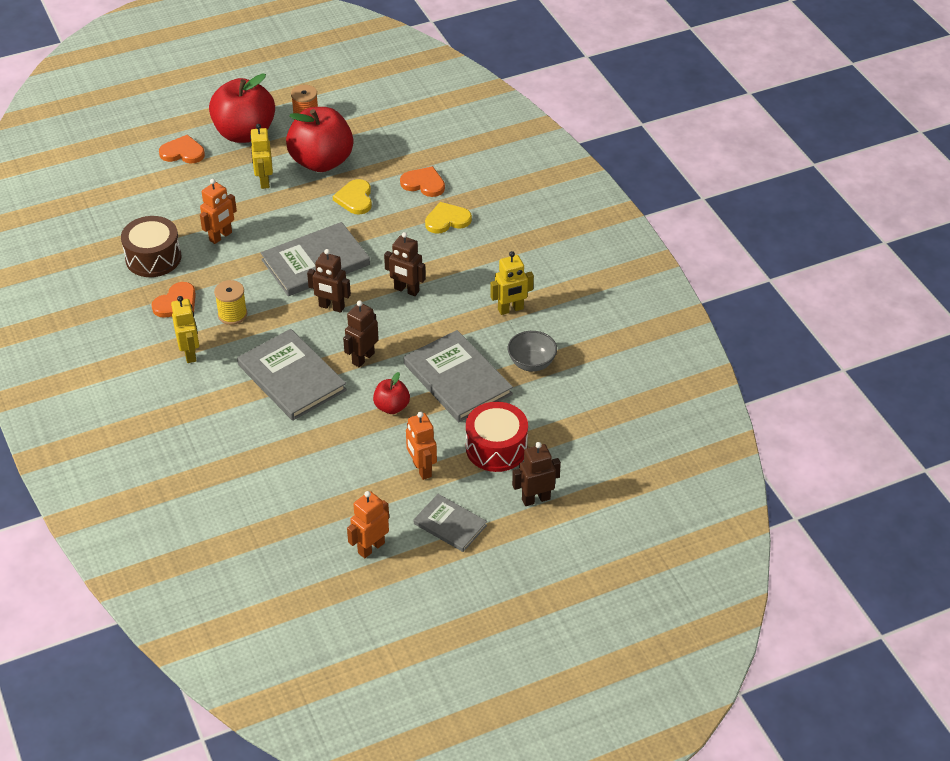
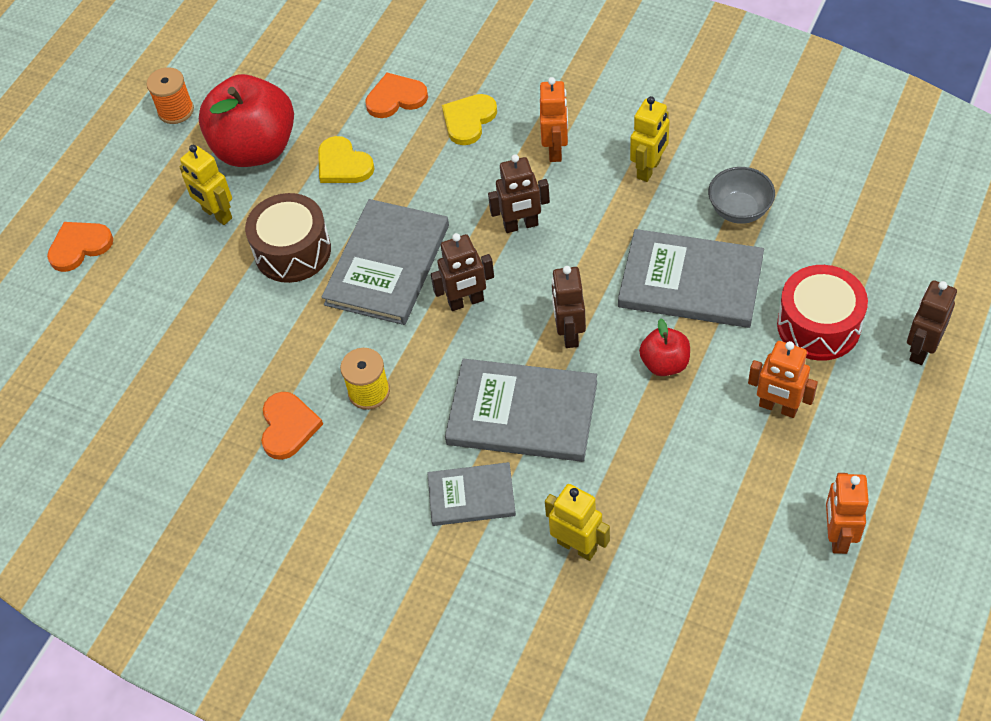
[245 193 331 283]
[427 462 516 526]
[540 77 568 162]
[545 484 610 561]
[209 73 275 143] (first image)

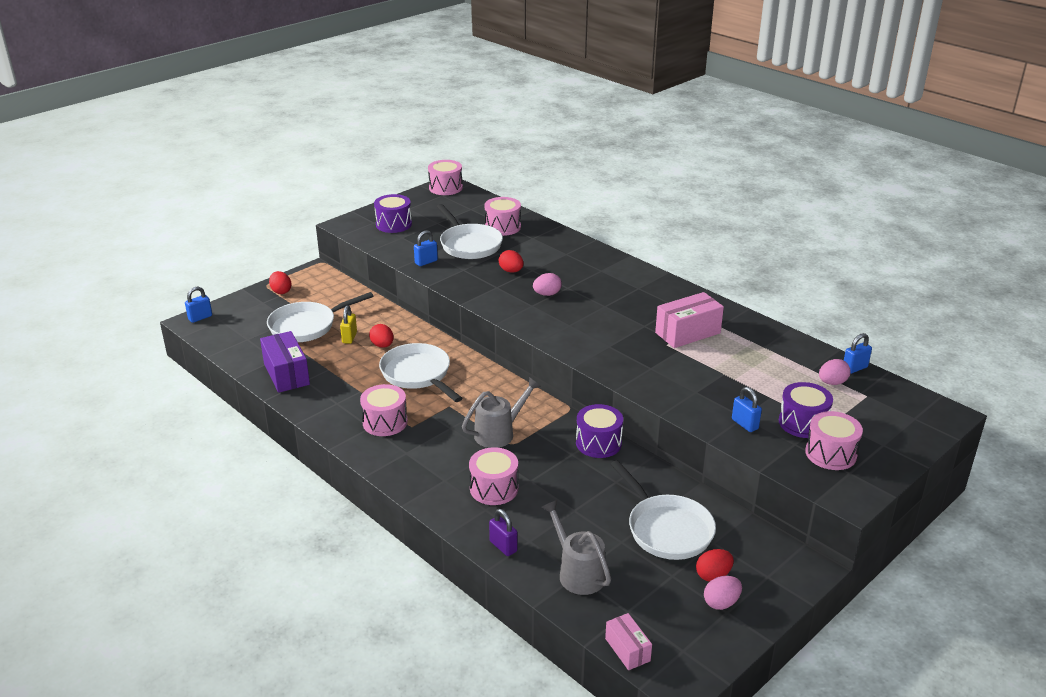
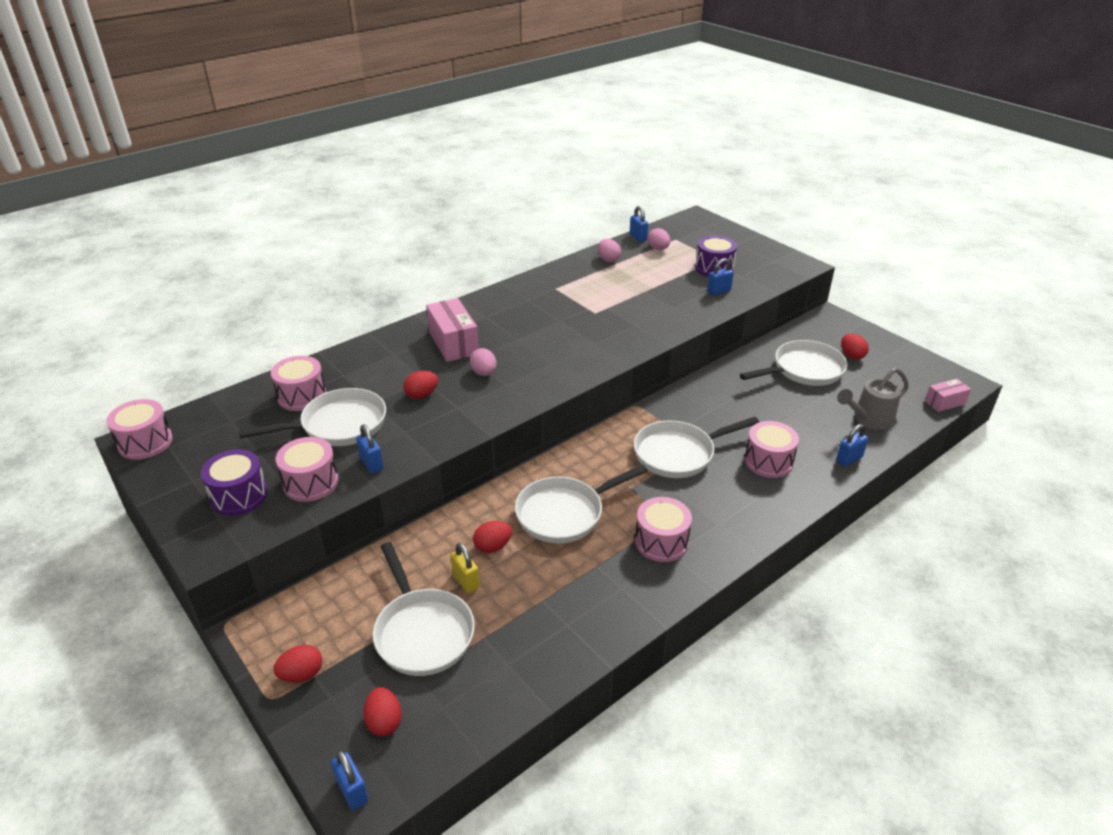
[276 437 339 502]
[363 687 402 736]
[426 298 479 362]
[451 543 480 593]
[598 239 621 262]
[634 417 759 478]
[836 424 868 466]
[260 331 310 393] (first image)
[576 404 623 458] (first image)

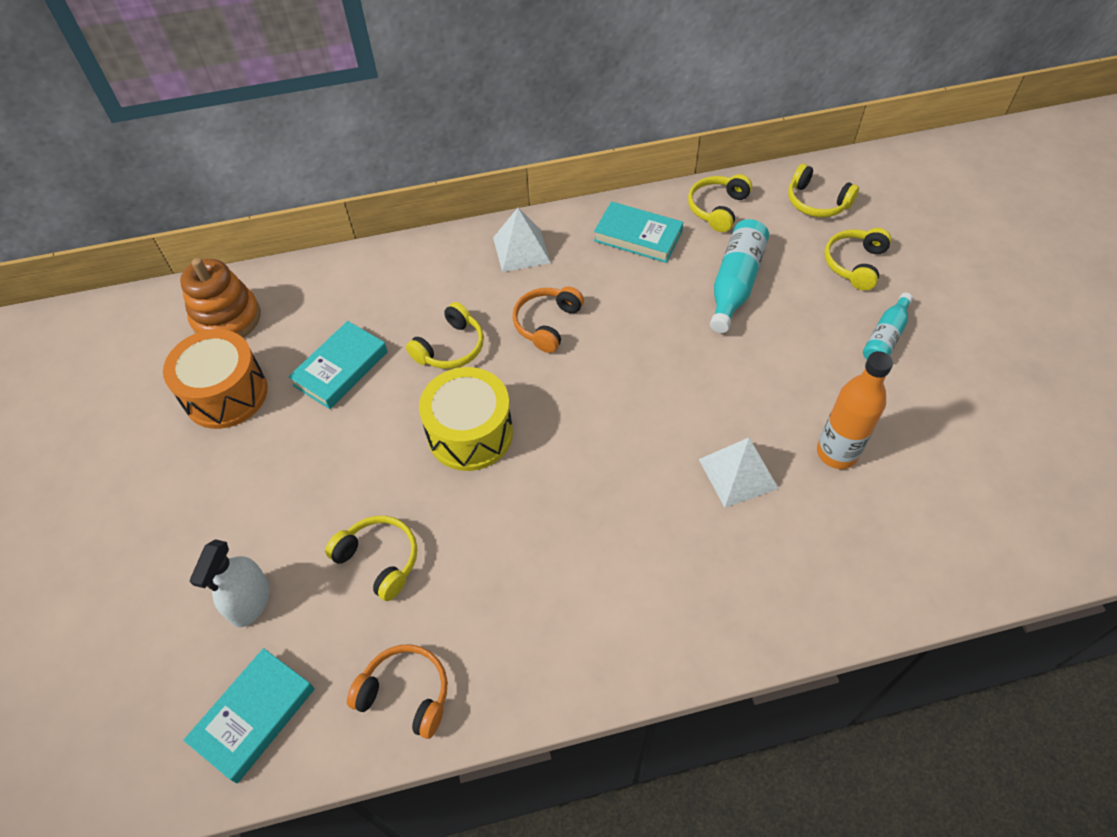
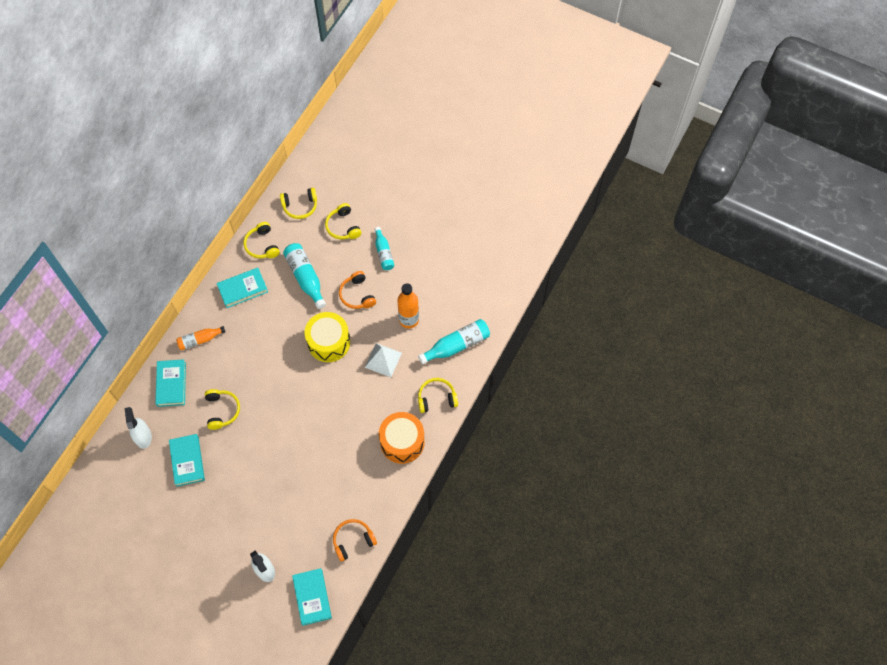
[125 407 152 449]
[155 359 186 407]
[176 326 225 350]
[305 312 350 362]
[339 271 376 309]
[379 412 425 464]
[418 319 490 365]
[418 378 458 413]
[180 258 260 338] (first image)

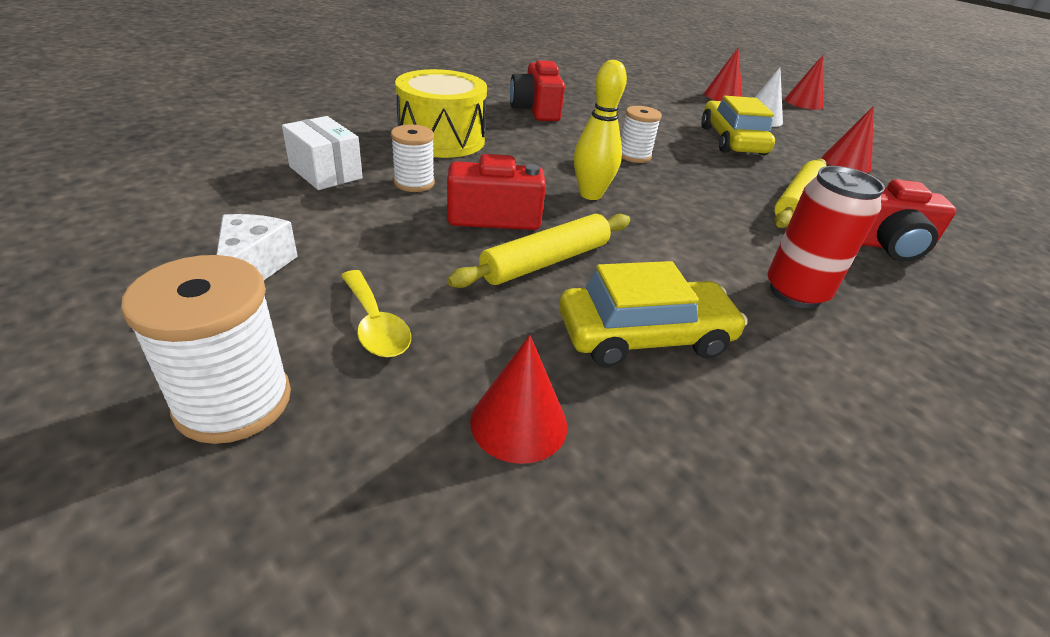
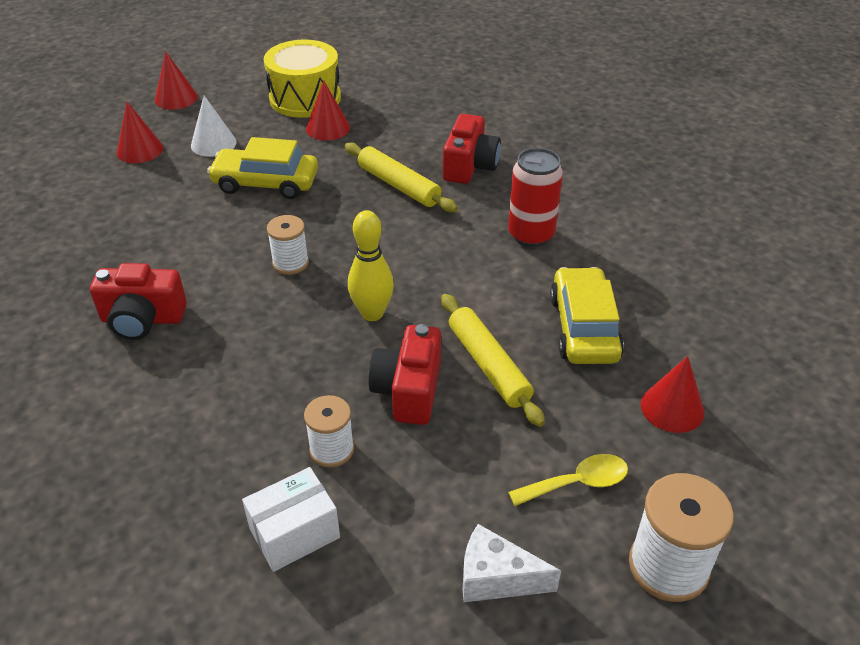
[264 40 341 118]

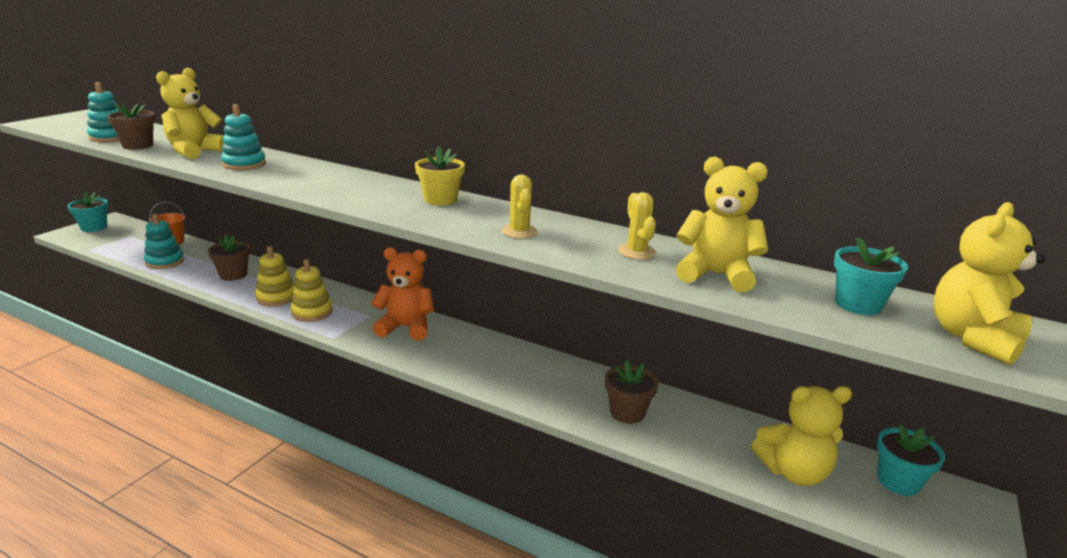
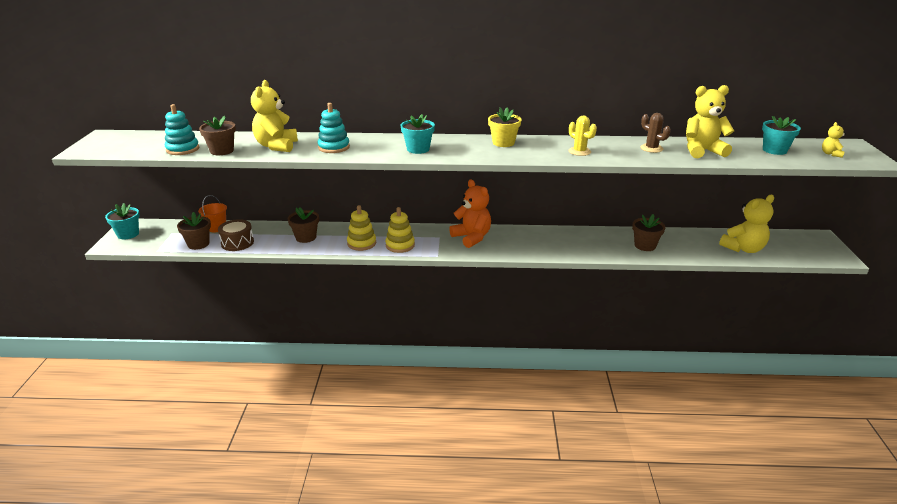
[177 212 211 250]
[218 219 254 251]
[401 114 435 154]
[449 179 491 248]
[640 113 671 153]
[822 122 846 158]

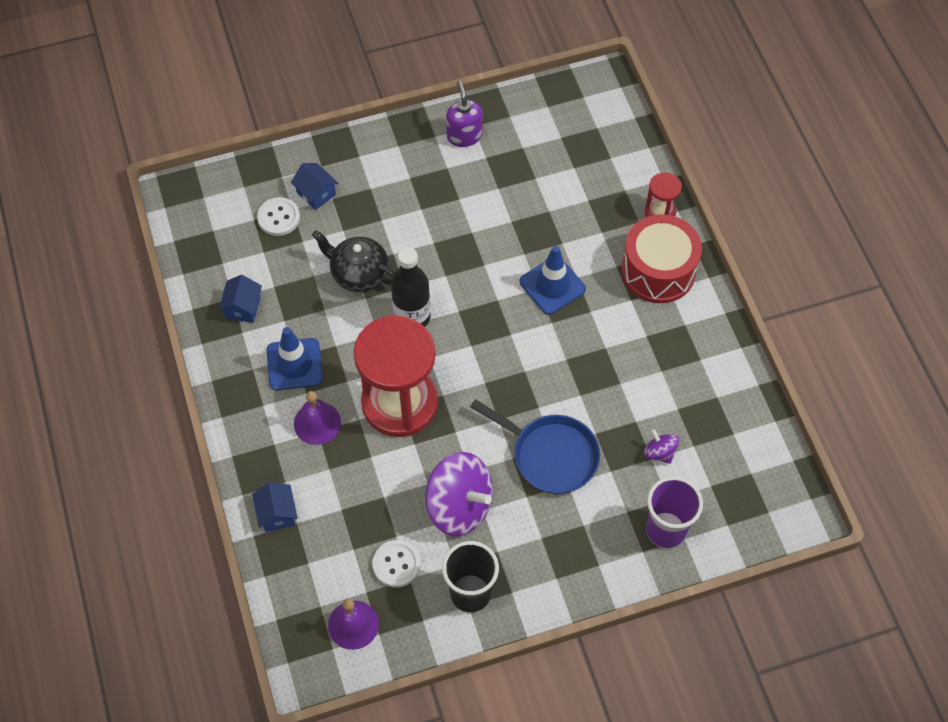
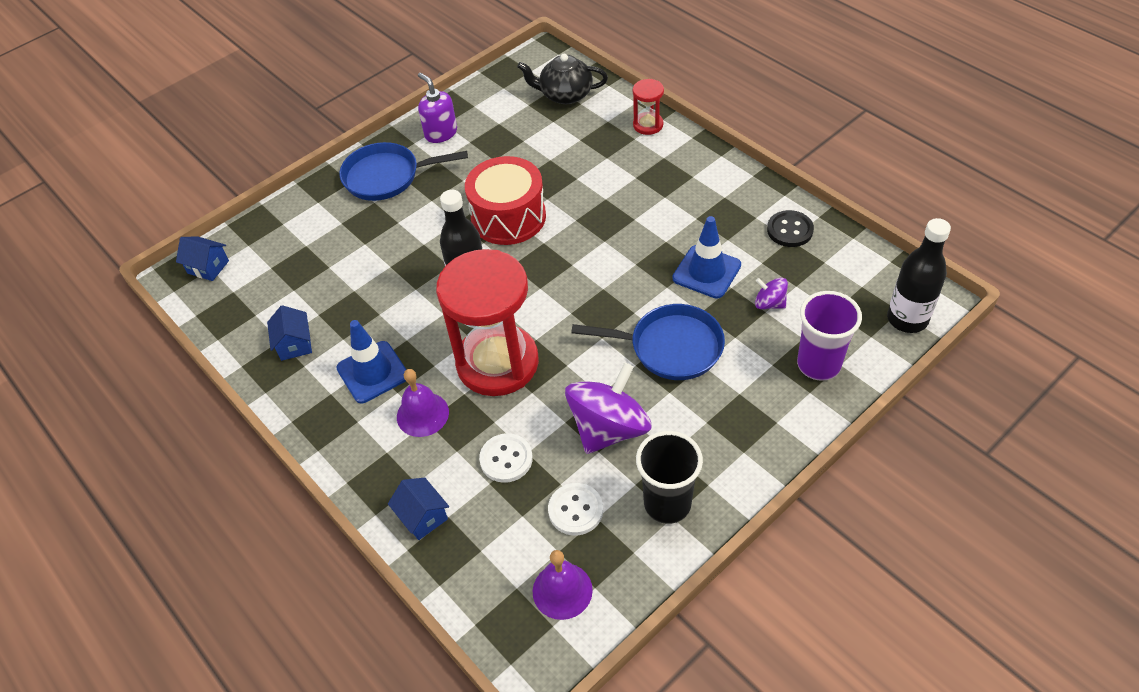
[176 236 229 281]
[339 142 468 201]
[465 156 546 245]
[479 433 533 483]
[517 54 608 104]
[565 362 652 454]
[672 216 741 299]
[767 210 814 247]
[887 218 951 333]

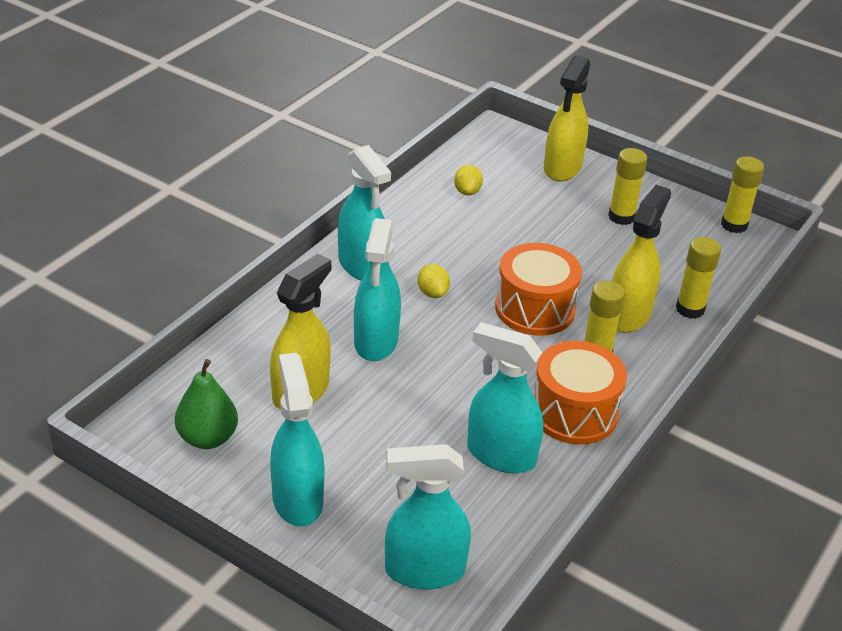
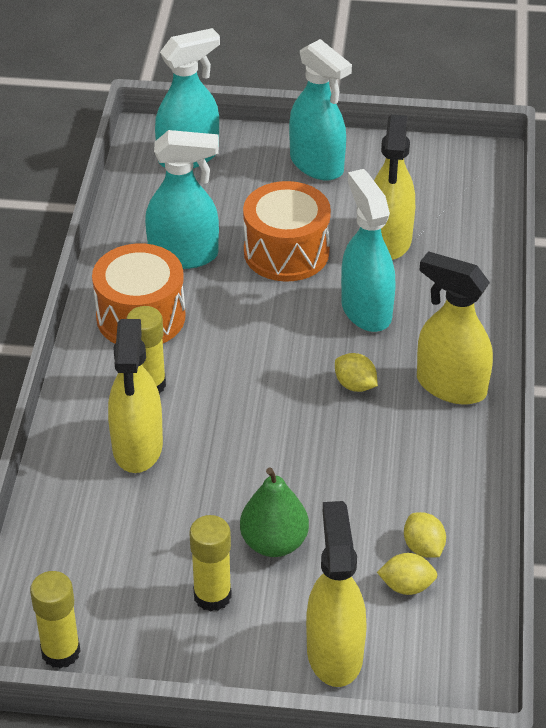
[240 467 309 557]
[243 181 331 282]
[377 553 438 595]
[417 251 493 405]
[676 237 721 319] (first image)

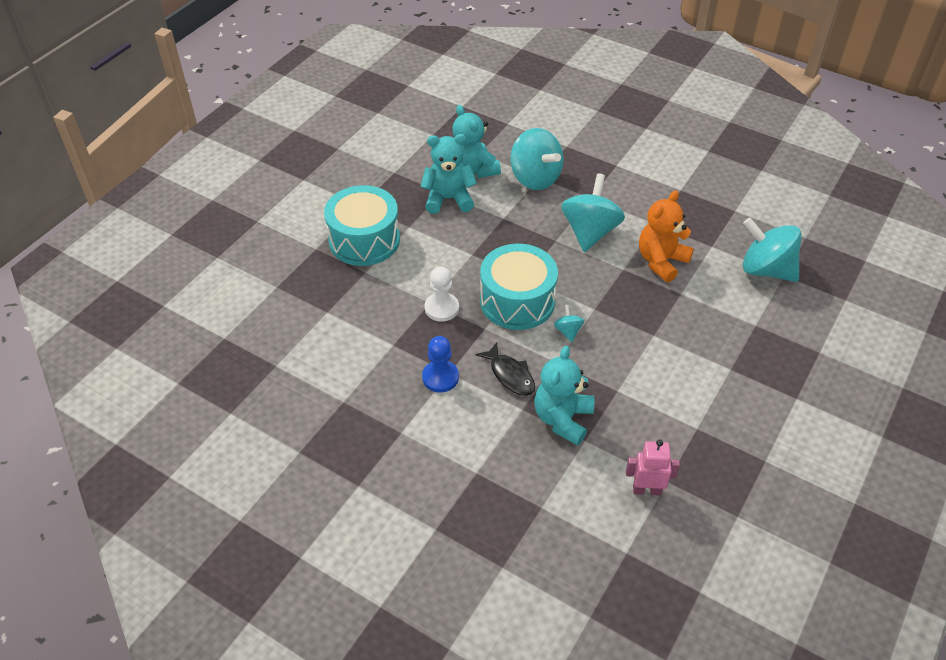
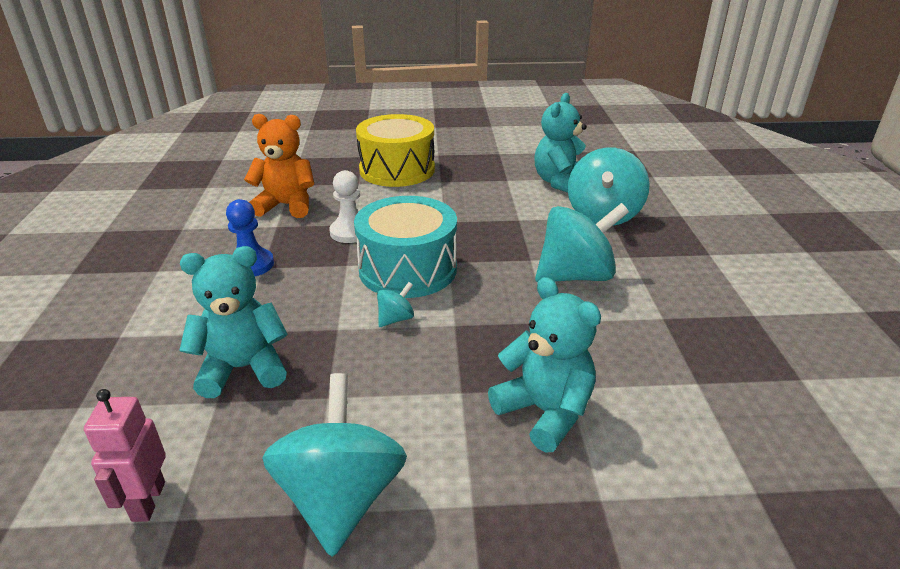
[84 389 166 522]
[244 114 314 218]
[262 373 407 557]
[356 114 435 187]
[488 277 601 452]
[476 342 535 396] (first image)

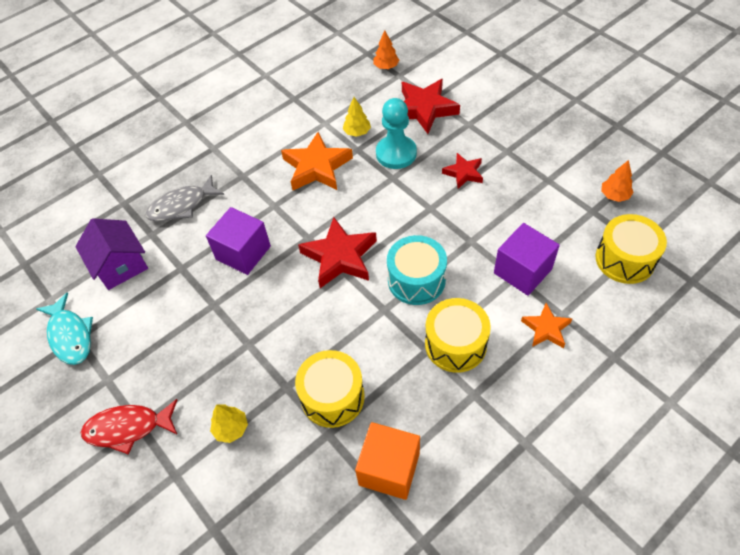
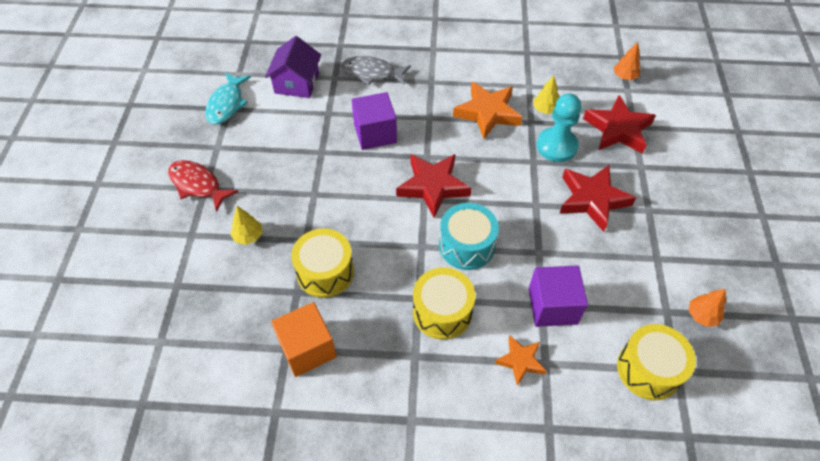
[560 165 636 232]

